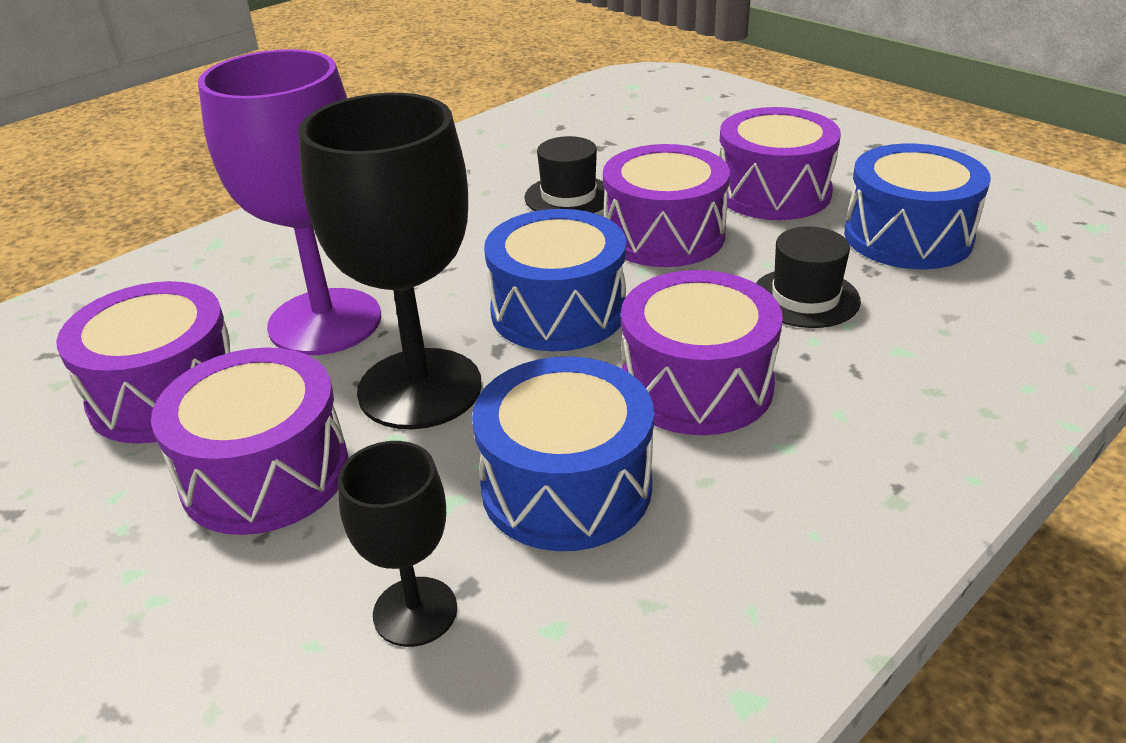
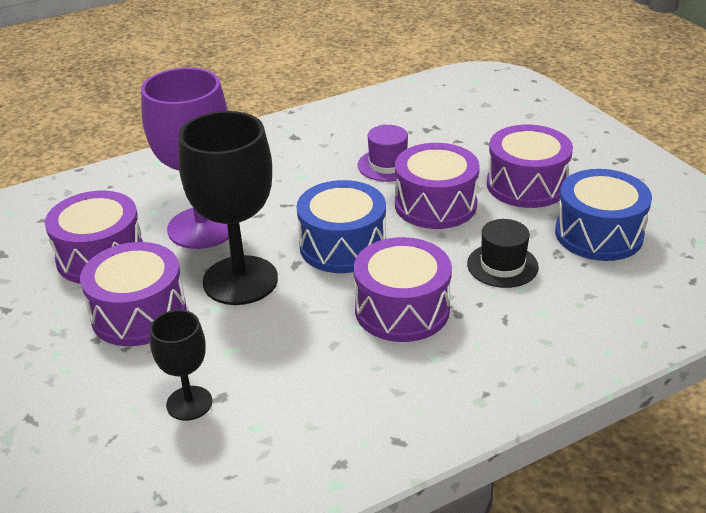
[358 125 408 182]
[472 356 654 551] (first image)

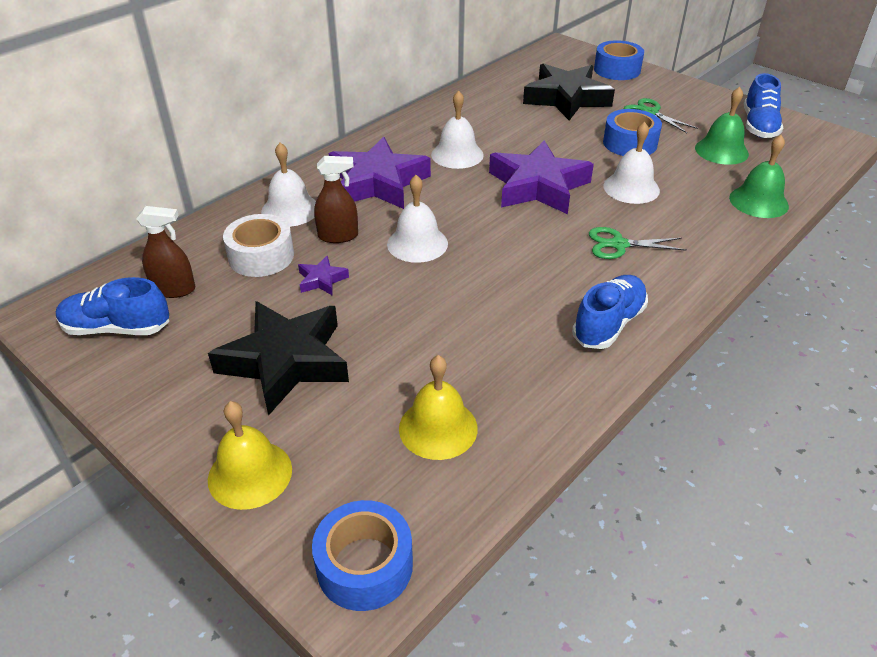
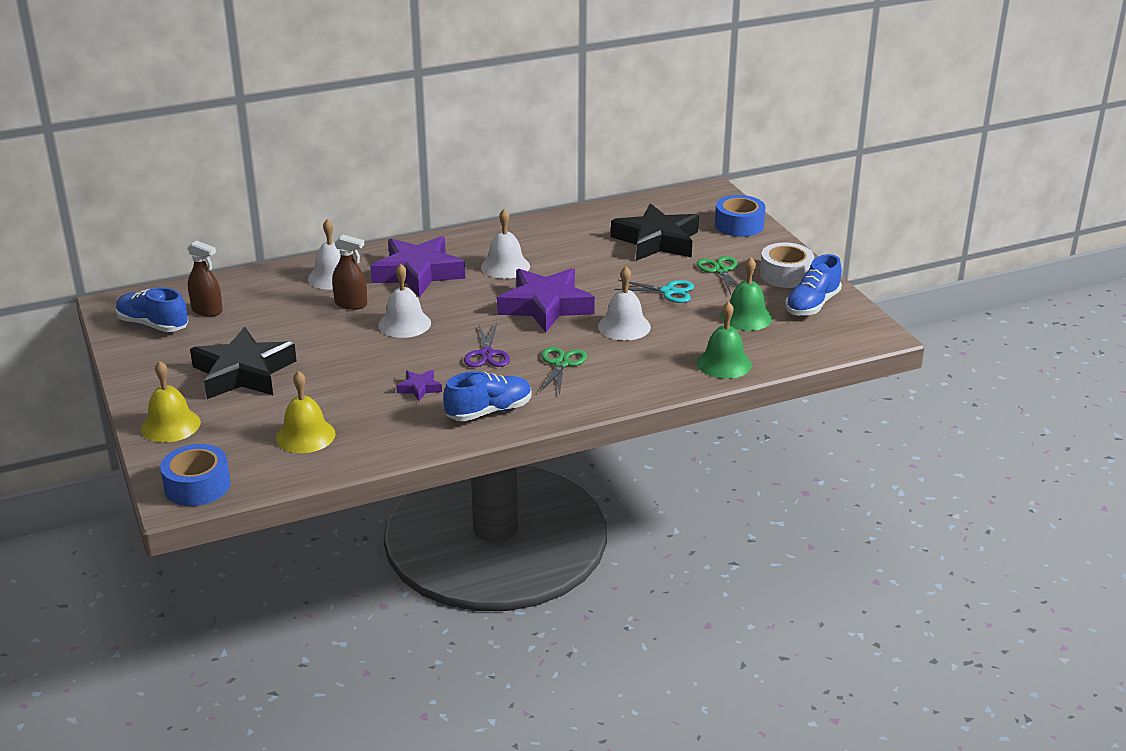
[396 370 442 401]
[464 323 510 367]
[540 347 587 395]
[614 280 694 303]
[760 242 814 288]

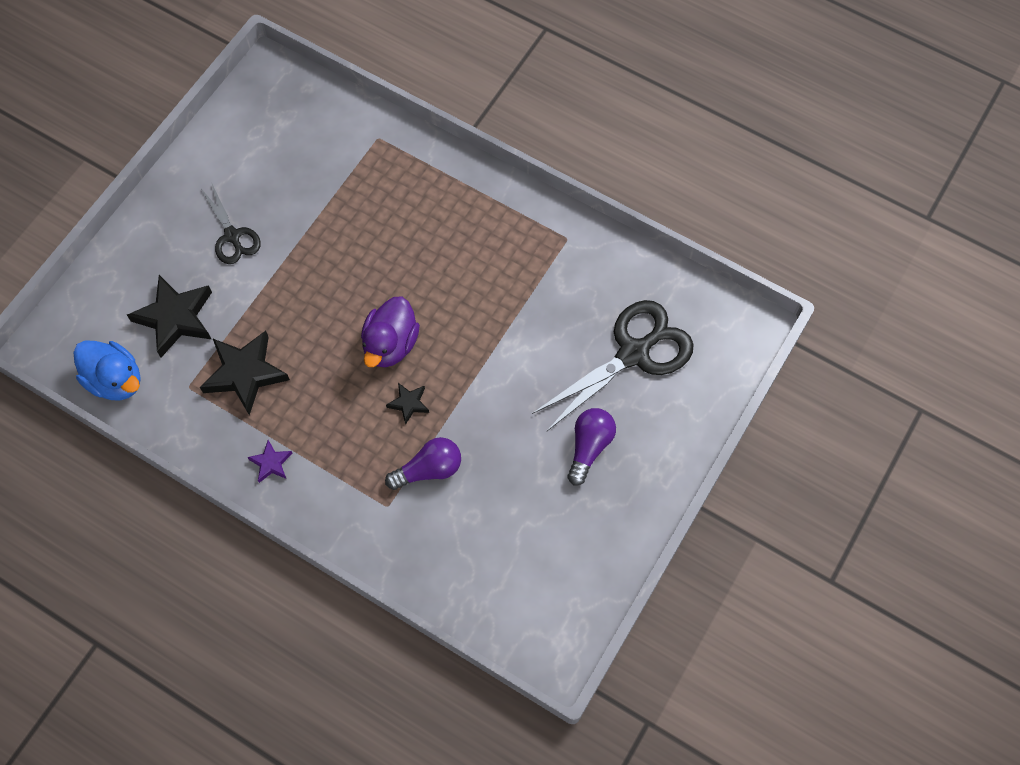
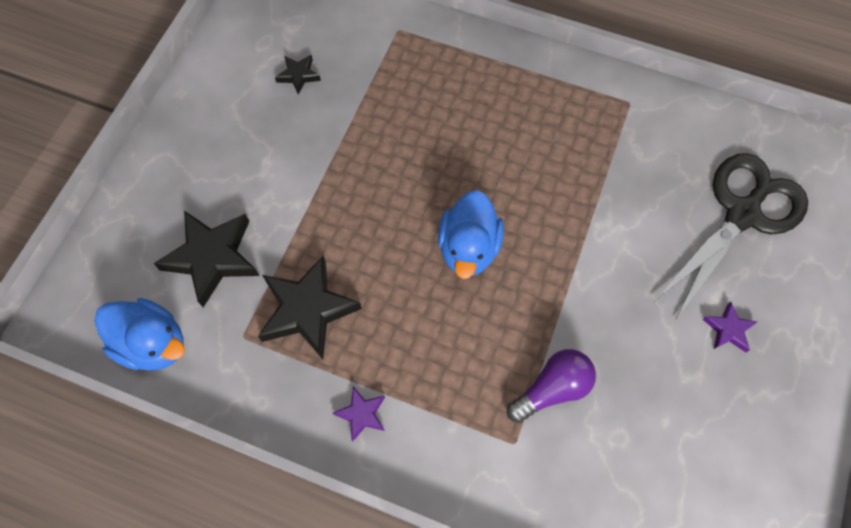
[275 55 321 95]
[438 190 504 279]
[703 302 757 352]
[202 182 261 264] (first image)

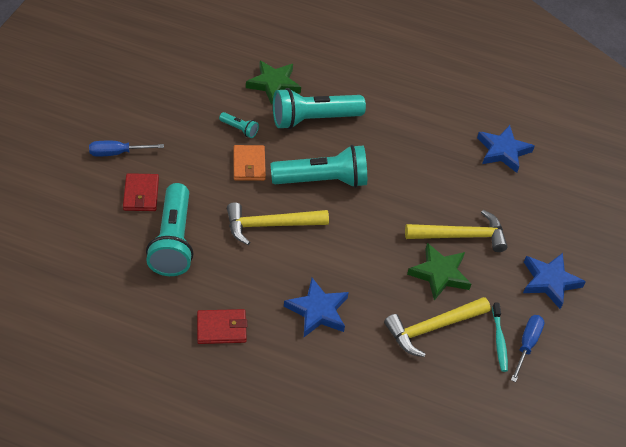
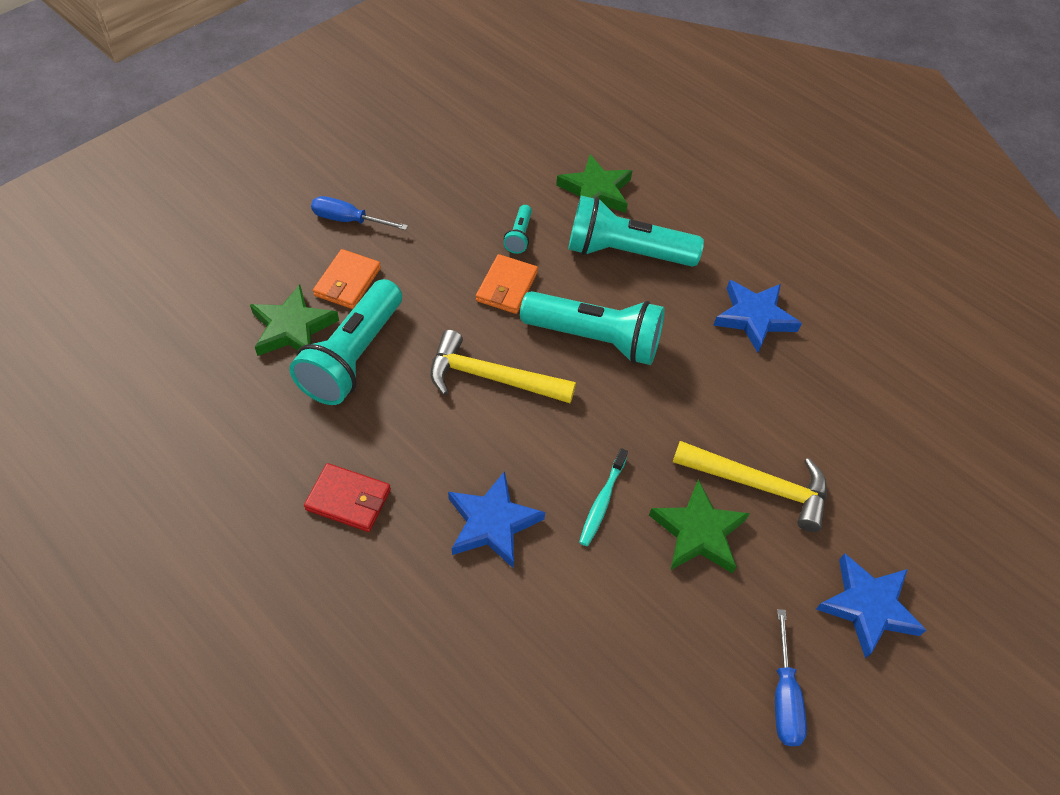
[250 284 339 356]
[313 249 381 309]
[503 205 532 254]
[579 448 628 546]
[713 280 802 353]
[775 609 807 746]
[384 297 490 357] (first image)

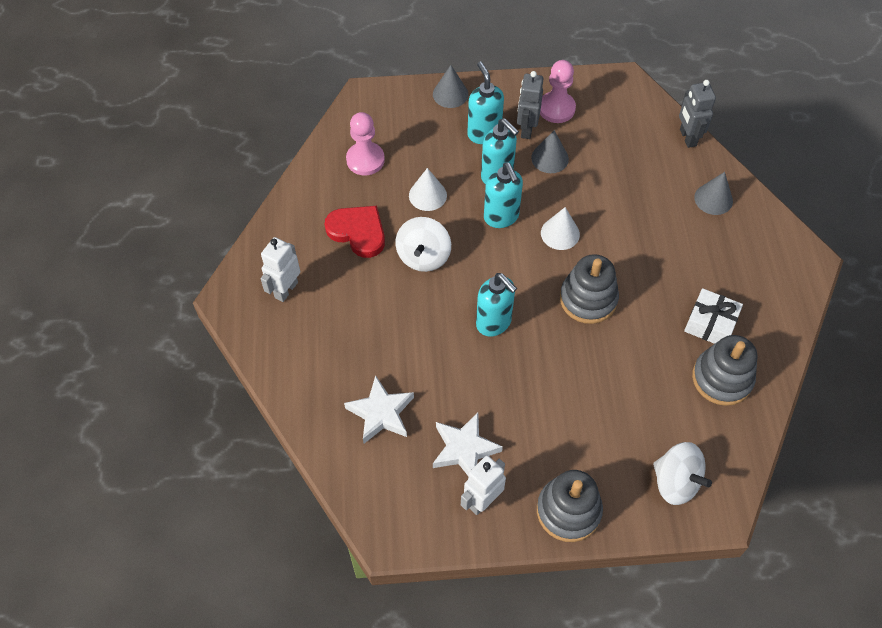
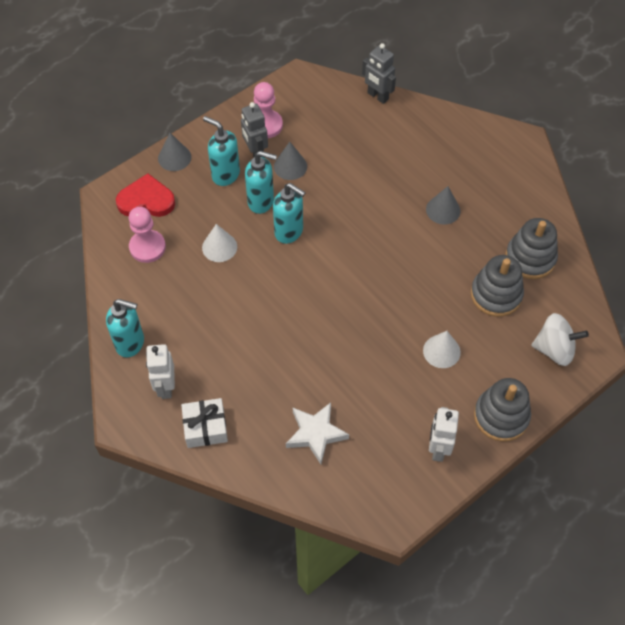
[106 299 144 358]
[116 173 175 217]
[181 398 228 448]
[423 331 461 368]
[426 186 460 225]
[471 255 524 317]
[395 217 451 272] (first image)
[433 413 503 475] (first image)

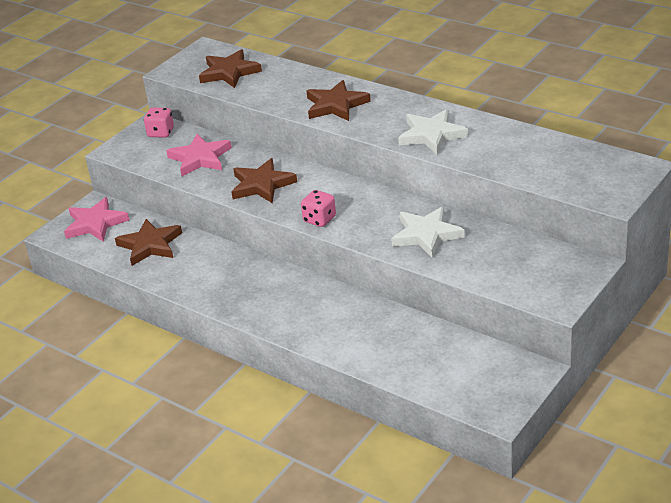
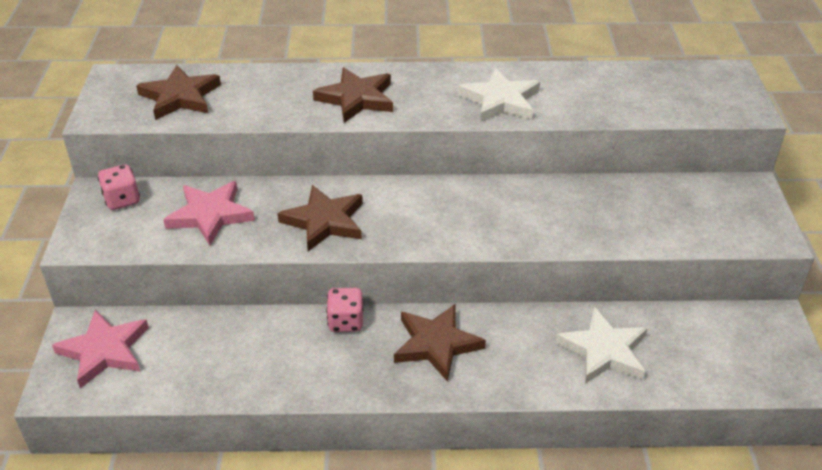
[326 288 363 332]
[394 304 486 382]
[555 307 648 384]

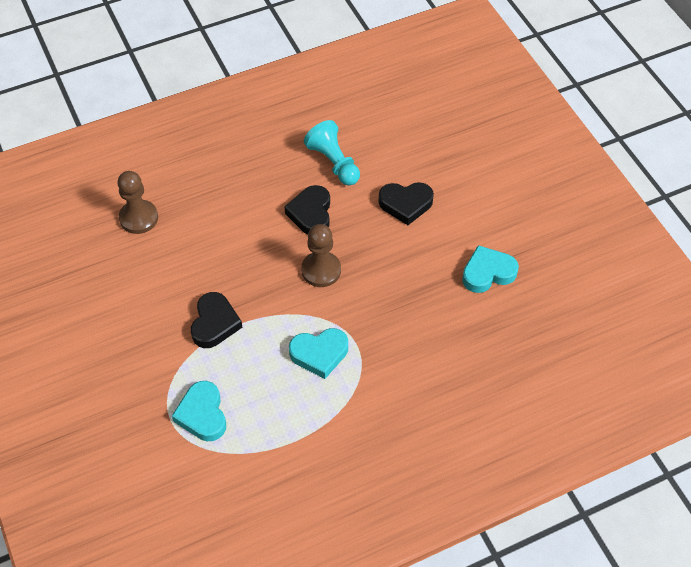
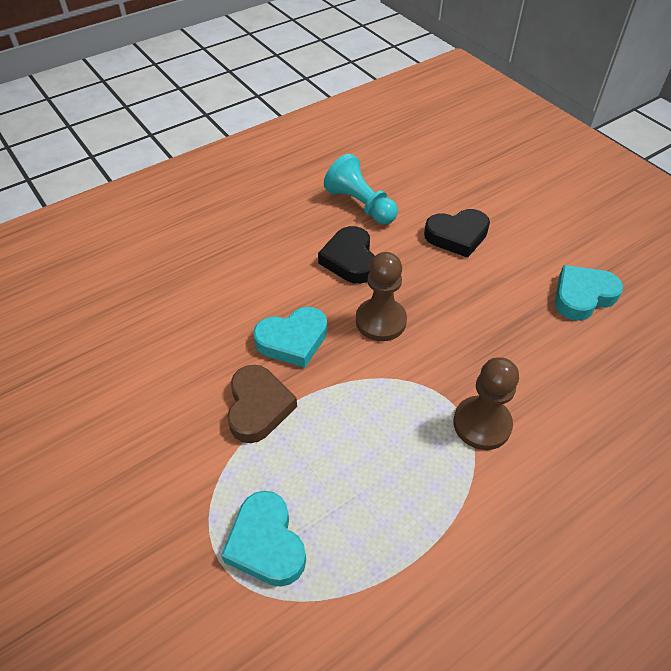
[227 365 297 443]
[253 307 327 368]
[453 357 519 450]

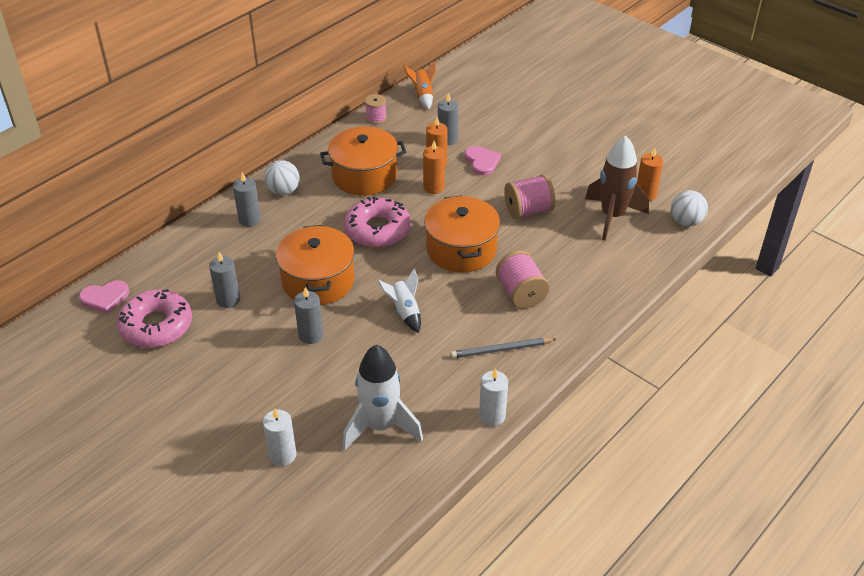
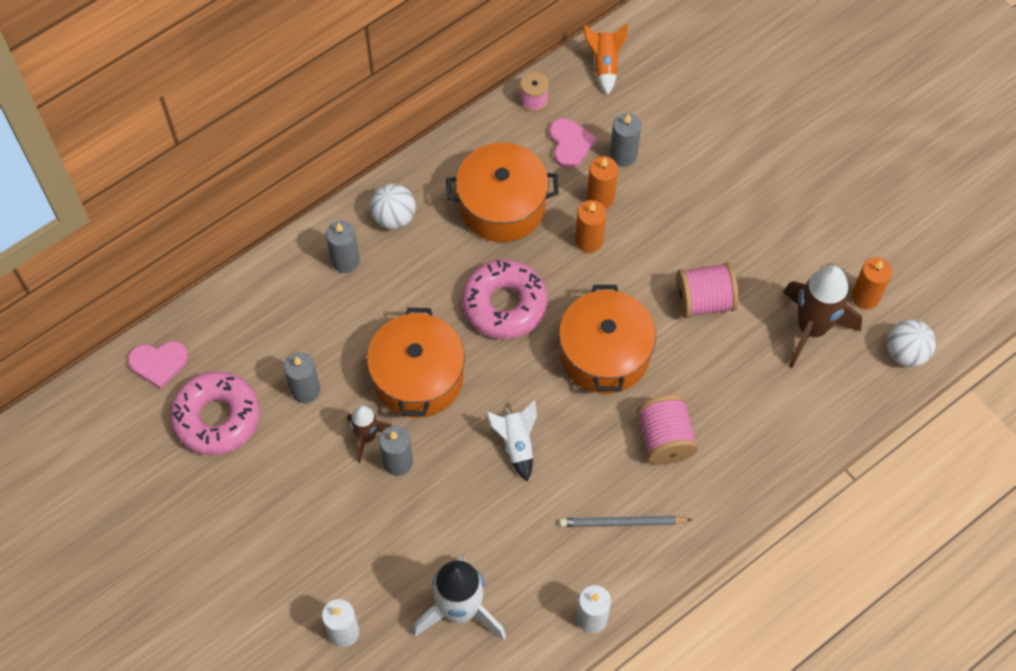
[347 405 392 463]
[549 118 597 169]

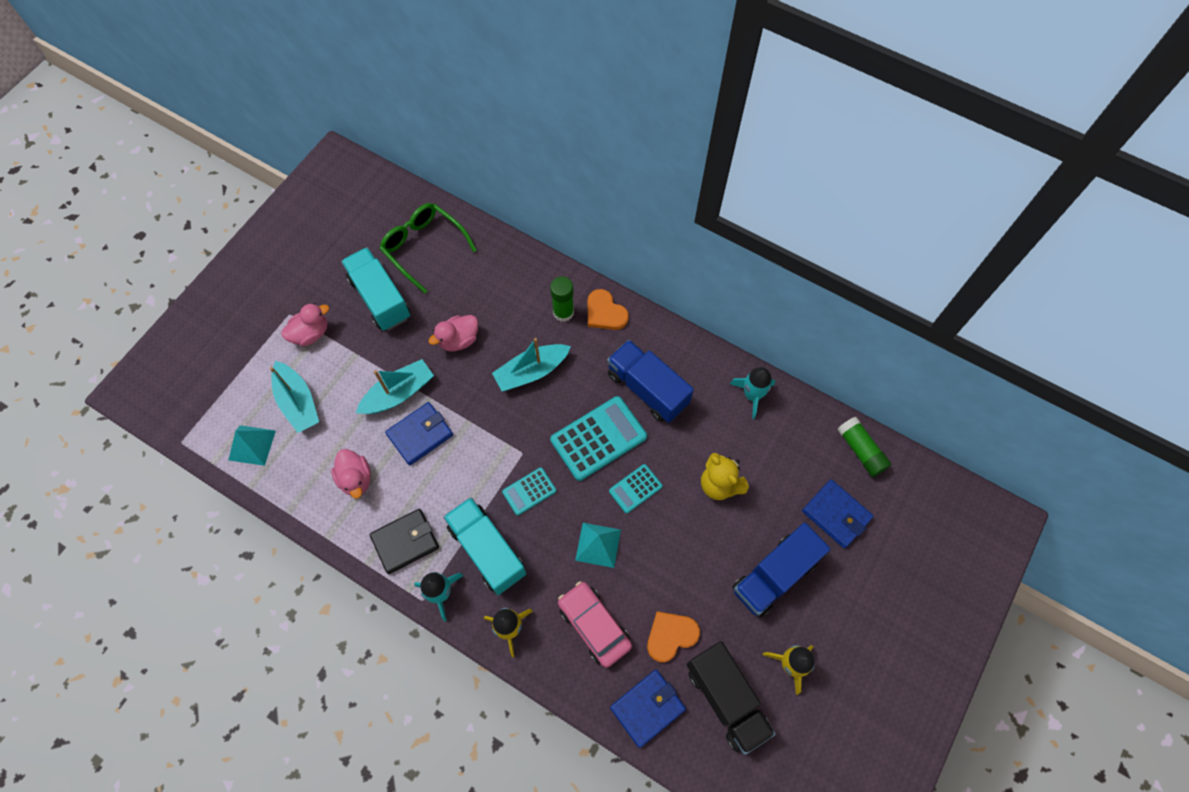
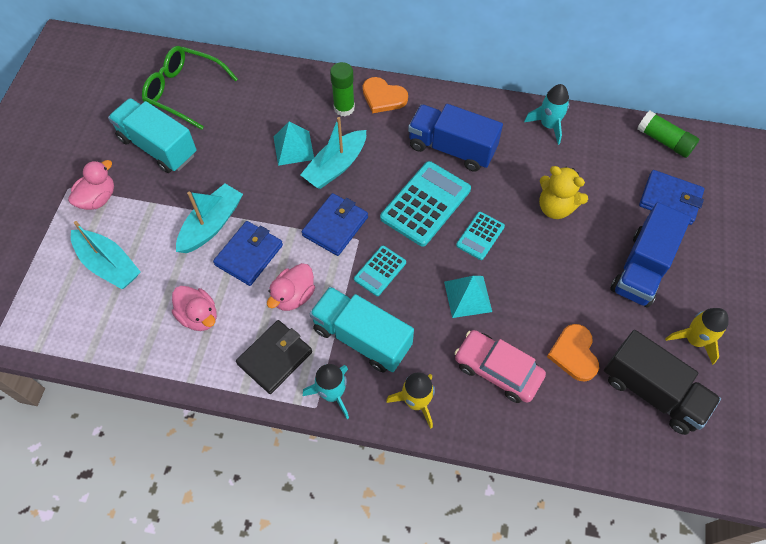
[267 263 315 311]
[274 122 314 166]
[302 193 368 256]
[547 324 599 381]

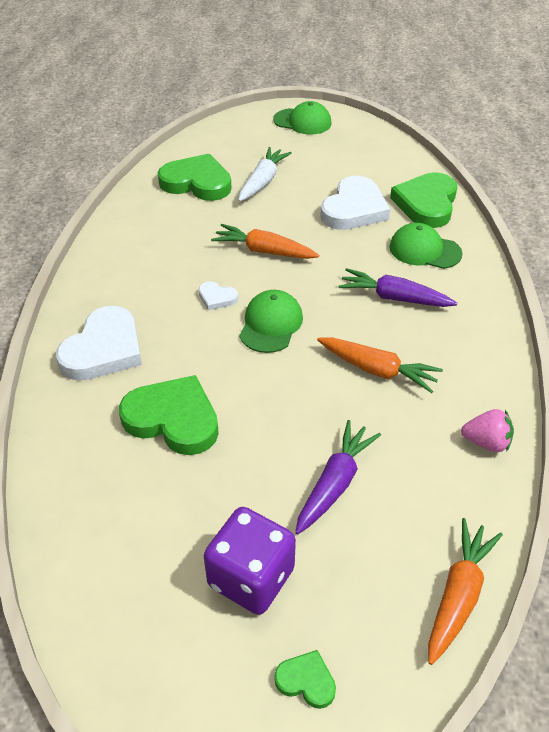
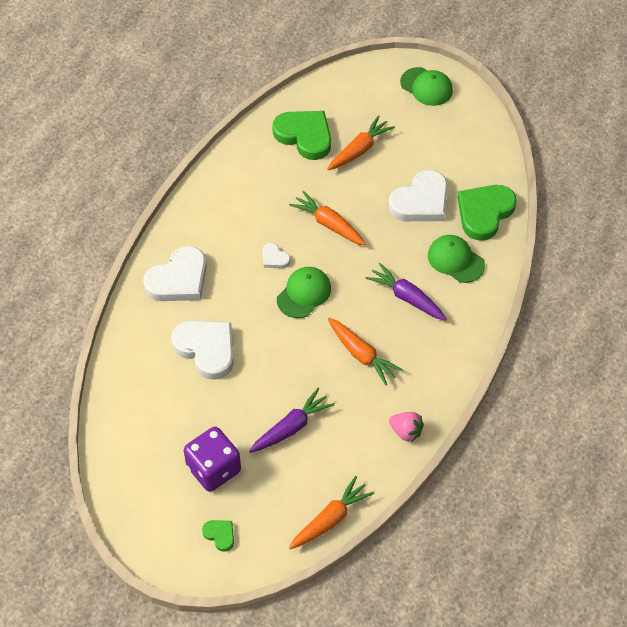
[171 320 234 380]
[327 115 395 170]

